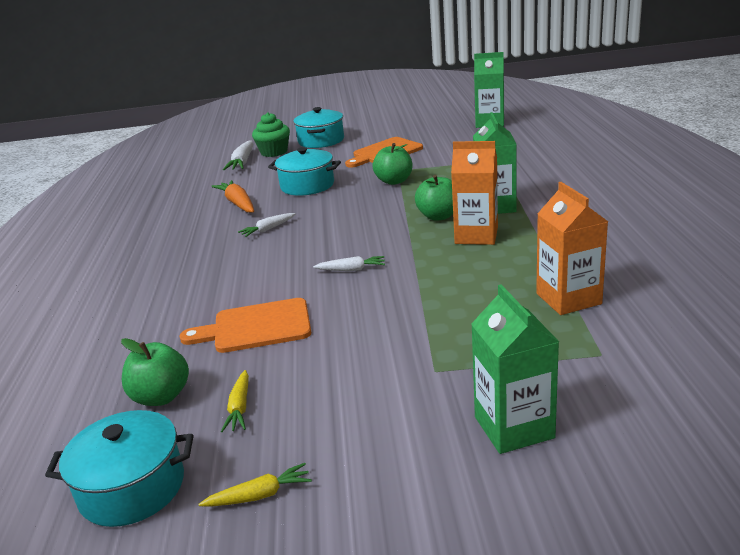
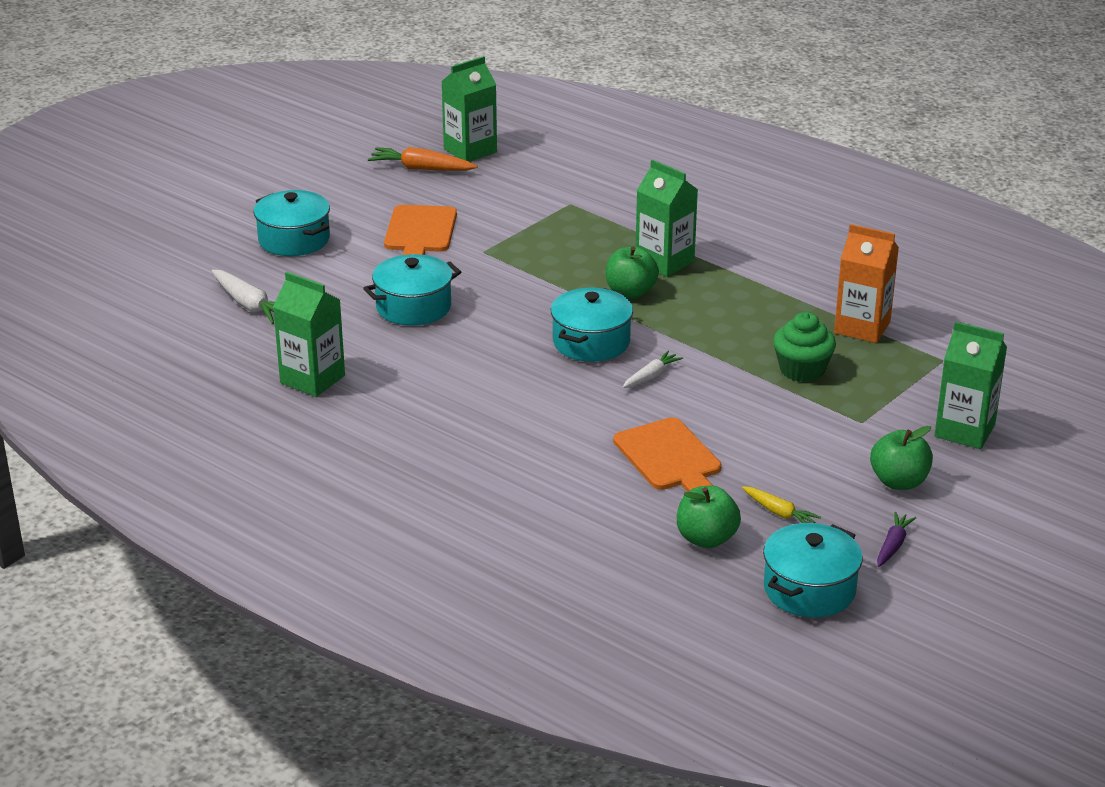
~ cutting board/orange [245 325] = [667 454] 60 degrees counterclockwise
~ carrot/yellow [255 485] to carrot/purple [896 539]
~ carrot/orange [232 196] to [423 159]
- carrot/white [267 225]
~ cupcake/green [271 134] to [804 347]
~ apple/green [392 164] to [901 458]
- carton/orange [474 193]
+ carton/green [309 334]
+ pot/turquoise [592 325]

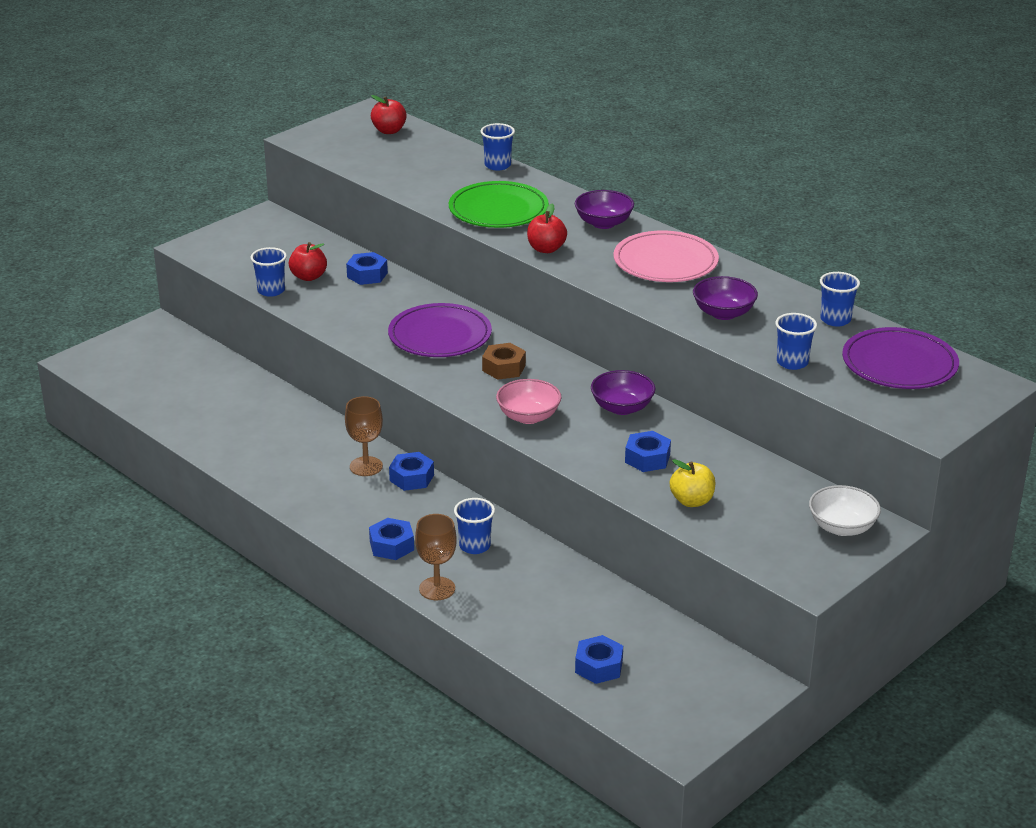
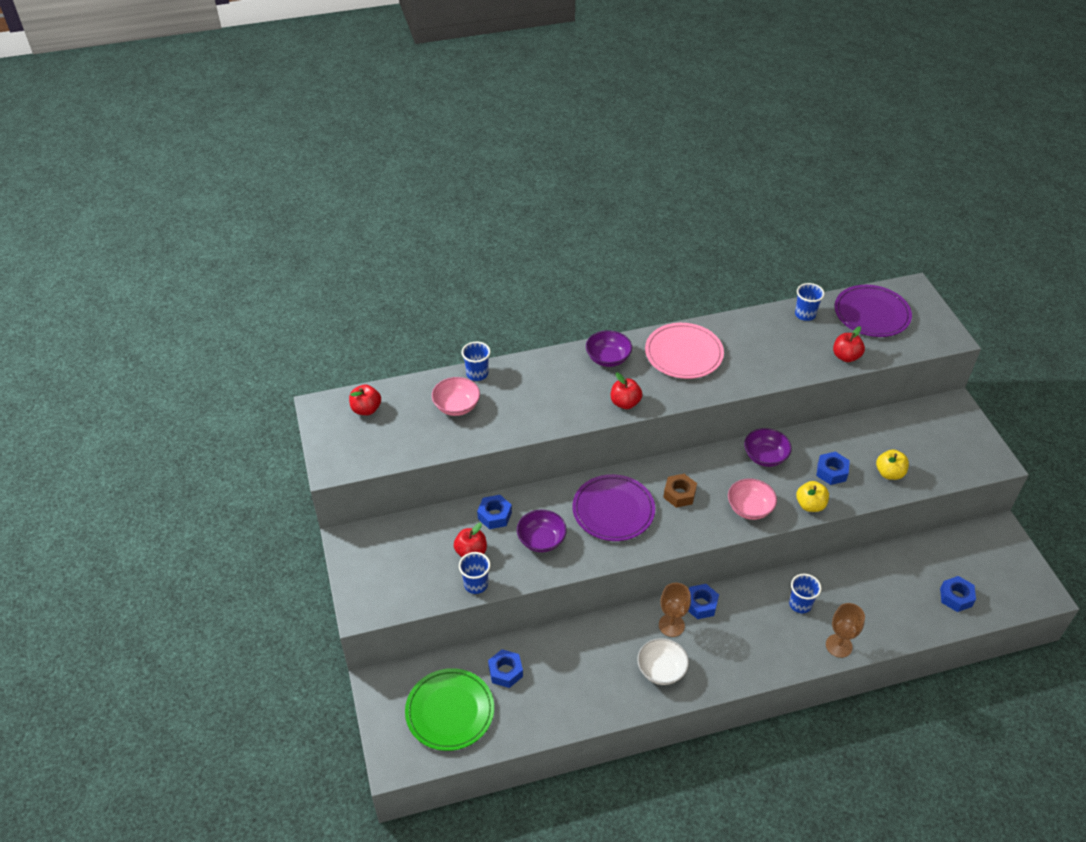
~ nut/blue [391 539] to [505 668]
~ plate/green [499 204] to [449 709]
~ bowl/purple [725 298] to [542 531]
~ cup/blue [796 341] to apple/red [849 344]
~ bowl/white [845 510] to [663 661]
+ bowl/pink [456 396]
+ apple/yellow [812 496]

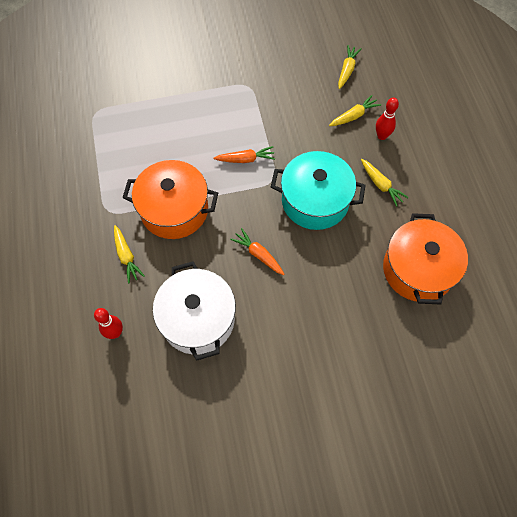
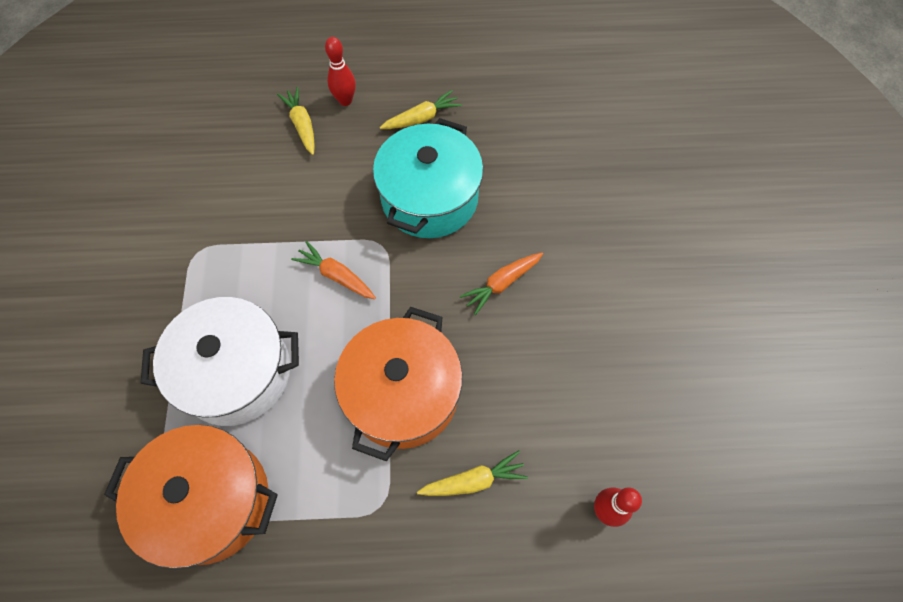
~ pot/white [194 311] to [220 361]
~ carrot/orange [244 154] = [333 270] 60 degrees counterclockwise
- carrot/yellow [350 67]
~ pot/orange [425 258] to [191 497]

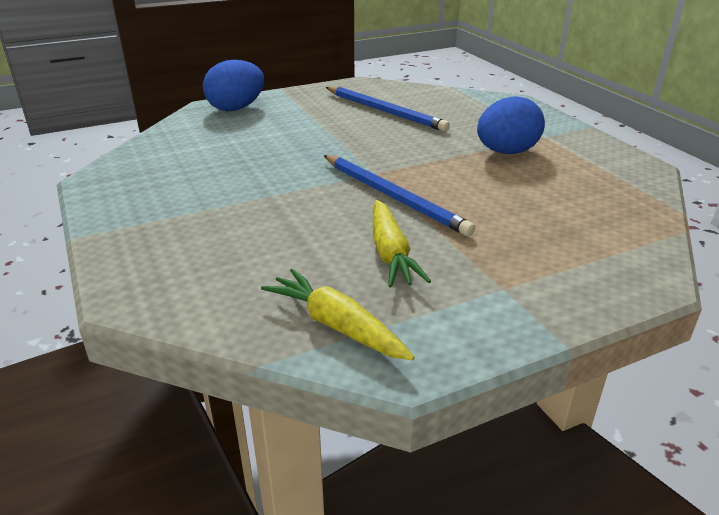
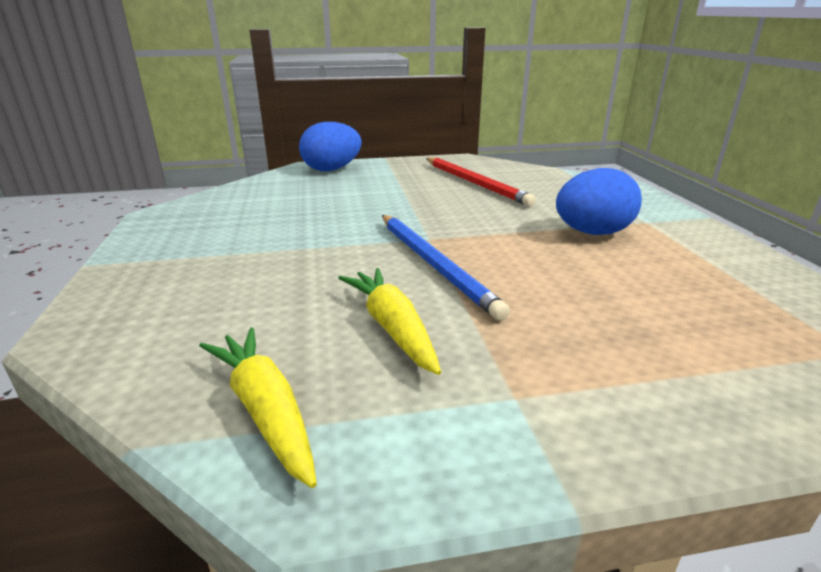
~ pencil/blue [388 109] to pencil/red [481 181]
~ carrot/yellow [402 243] = [389 321] 150 degrees clockwise

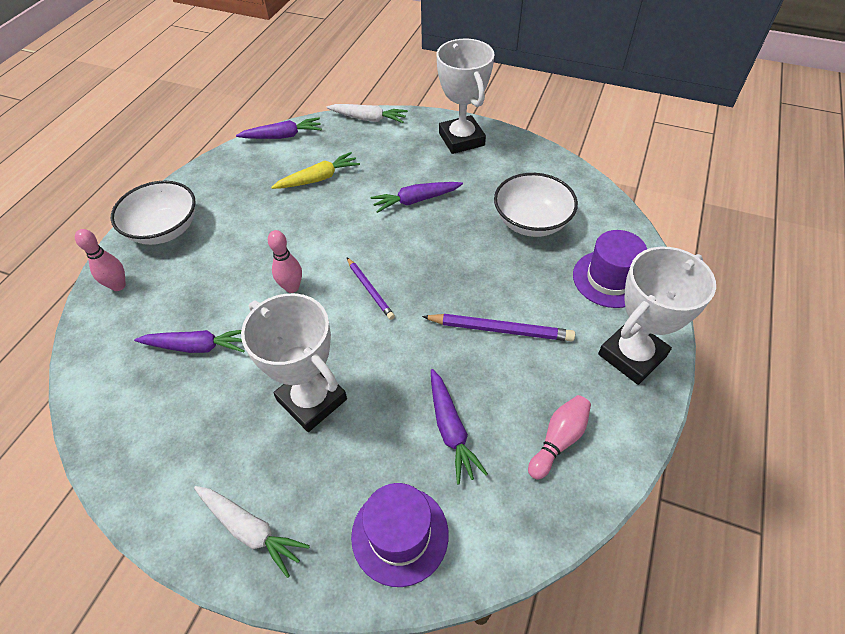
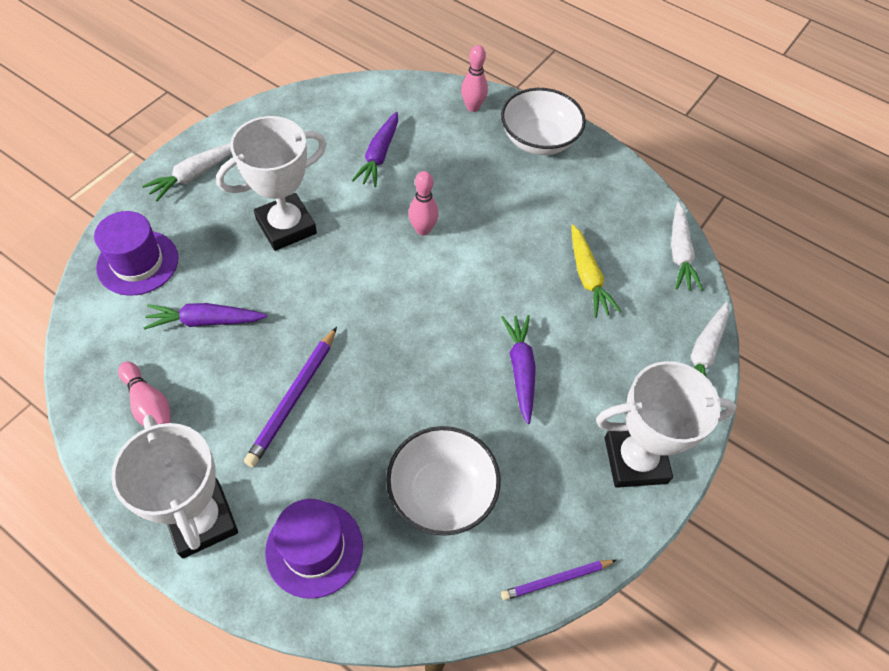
~ carrot/purple [279 128] to carrot/white [687 246]
~ pencil/purple [371 289] to [558 580]

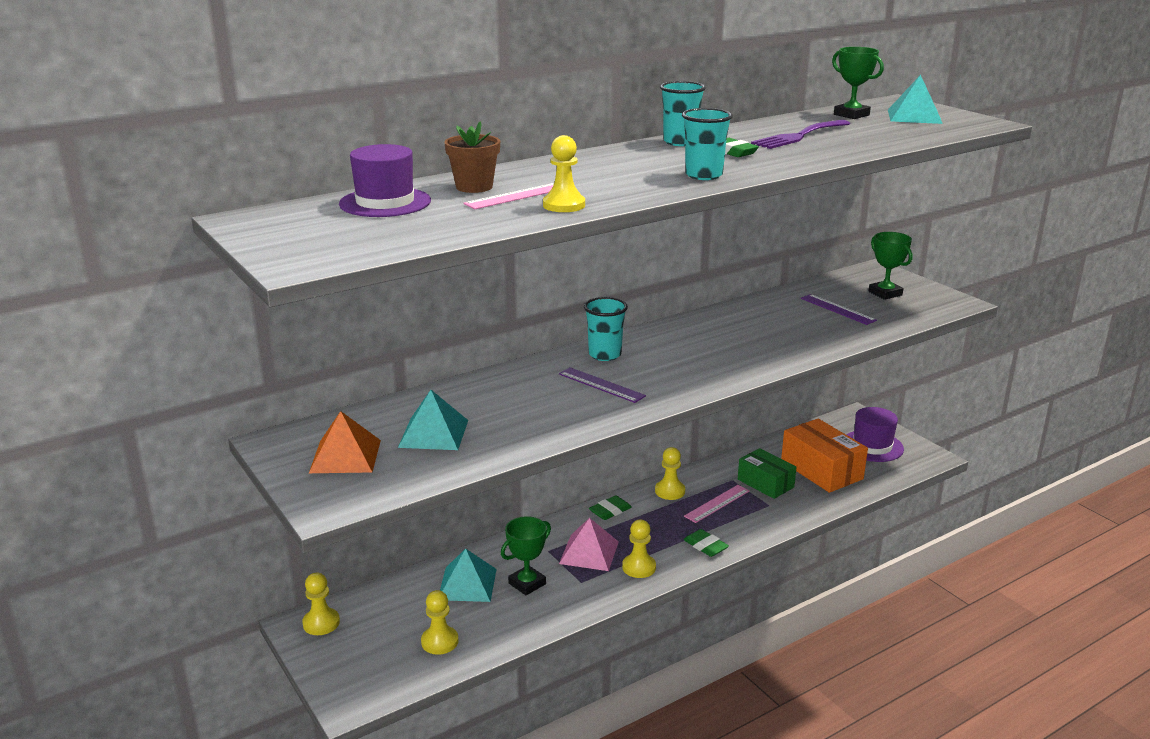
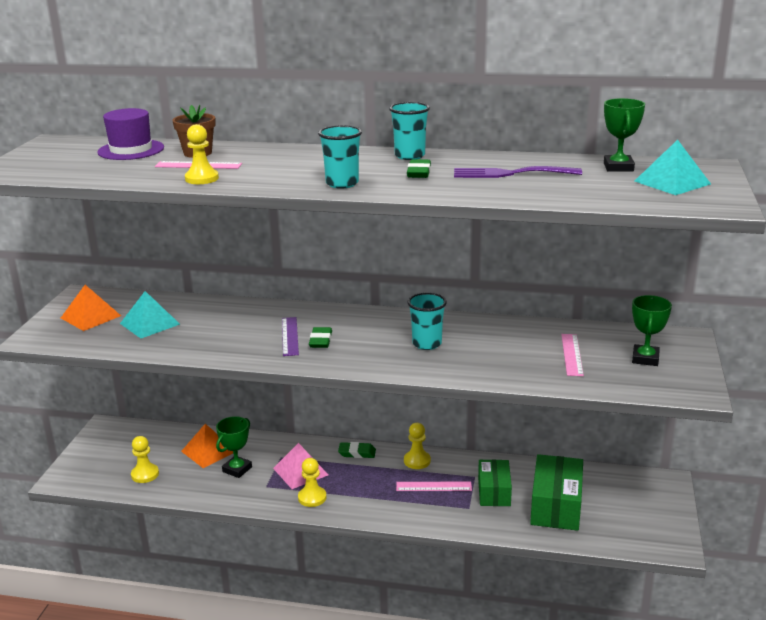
- pawn/yellow [321 604]
~ pyramid/turquoise [468 575] to pyramid/orange [207 446]
~ trophy/green [526 555] = [234 447] 60 degrees counterclockwise
~ cup/turquoise [606 329] to [427 321]
~ eraser/green [706 543] to [320 337]
~ box/orange [824 456] to box/green [556 492]
~ ruler/purple [839 309] to ruler/pink [572 355]
- hat/purple [875 434]

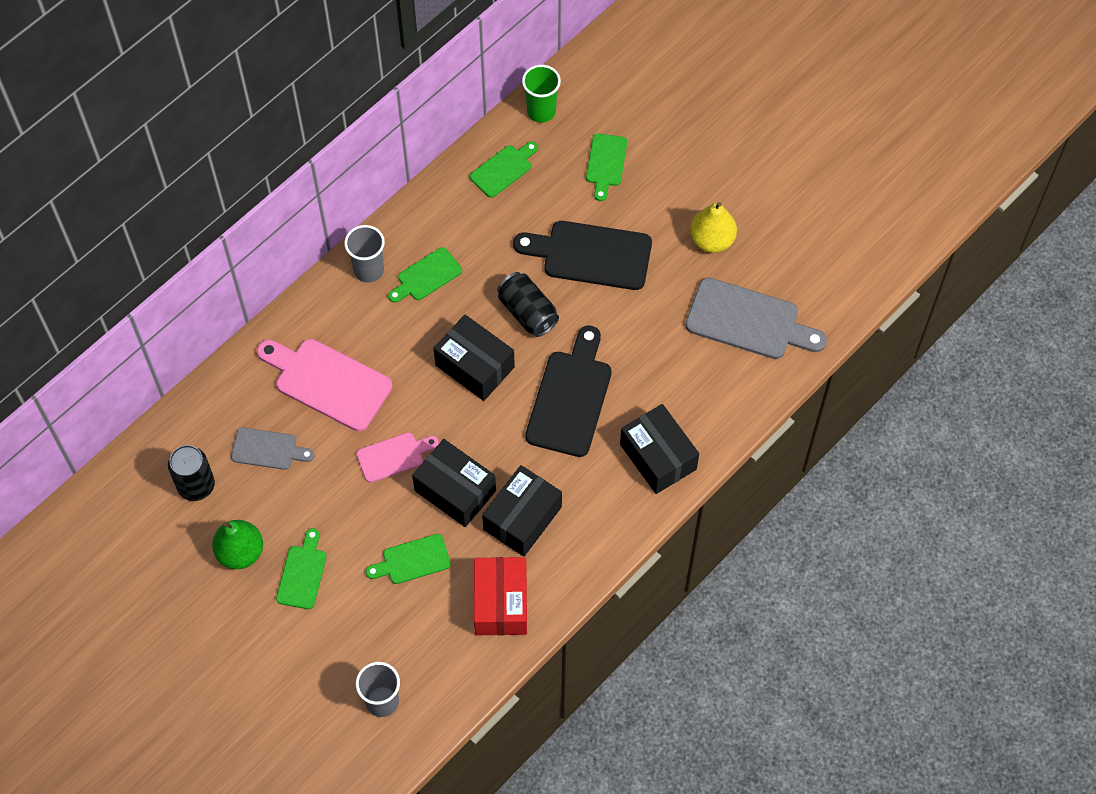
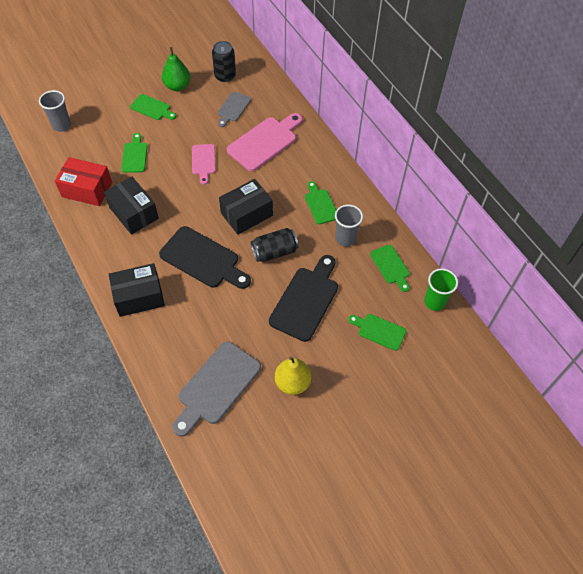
~ cup/grey [364 254] to [349 226]
- box/black [454 483]

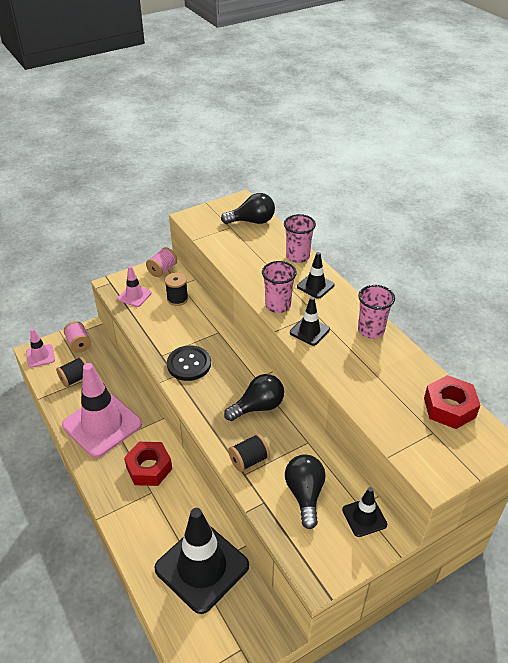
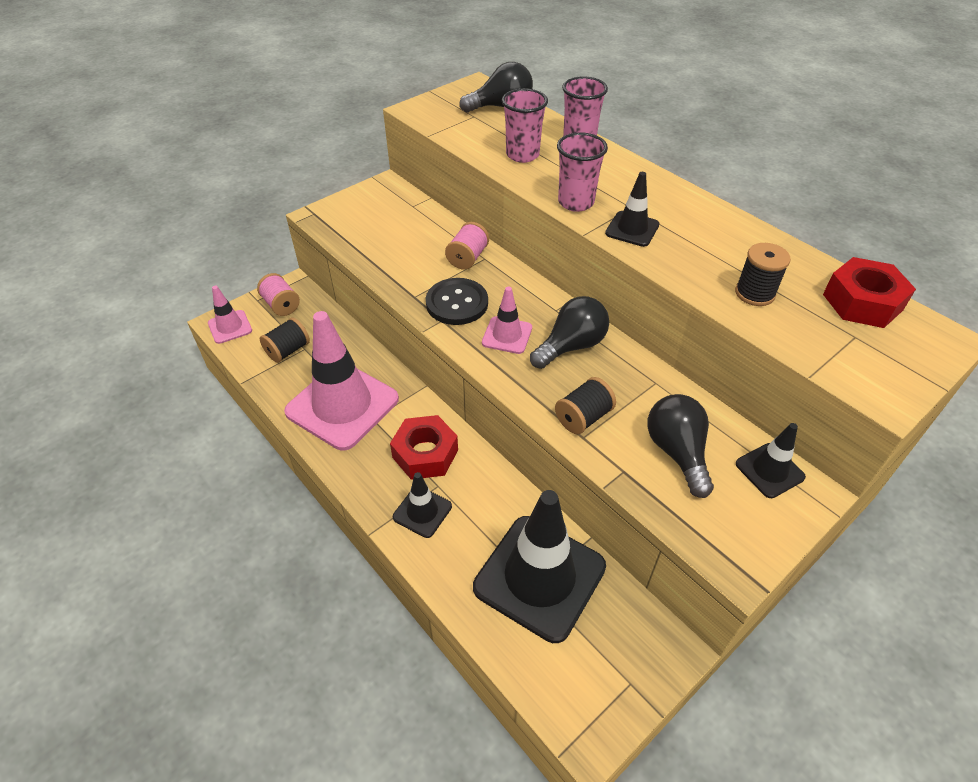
~ traffic cone/pink [135 286] to [507 320]
~ spool/pink [161 262] to [467 246]
~ spool/black [176 289] to [763 274]
~ traffic cone/black [316 275] to [422 505]
~ cup/pink [376 312] to [525 125]

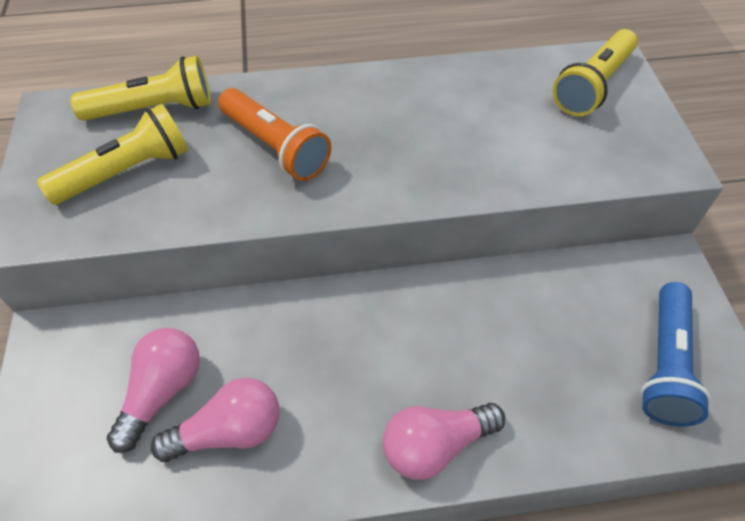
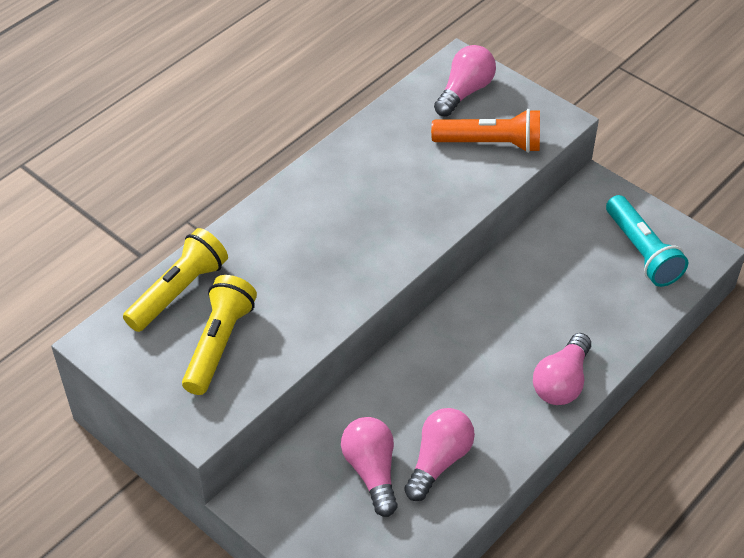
~ flashlight/orange [274 134] to [485 131]
~ flashlight/yellow [595 72] to light bulb/pink [465 81]
~ flashlight/blue [675 354] to flashlight/turquoise [647 241]

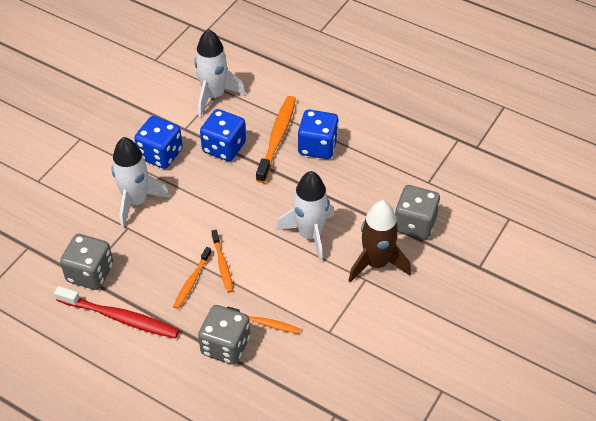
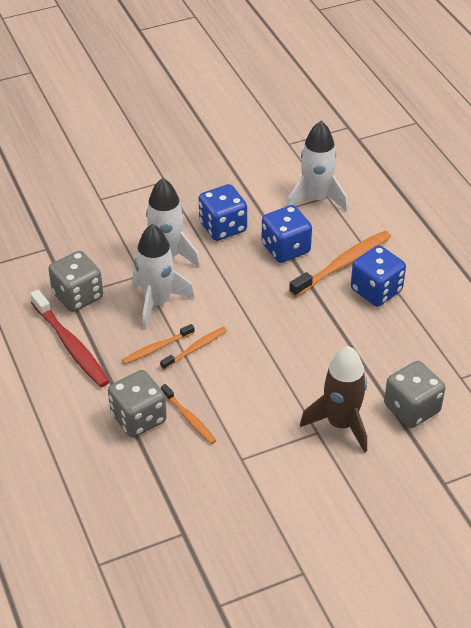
~ toothbrush/orange [222 261] = [193 348] 150 degrees counterclockwise
~ rocket/white [305 216] to [163 277]

